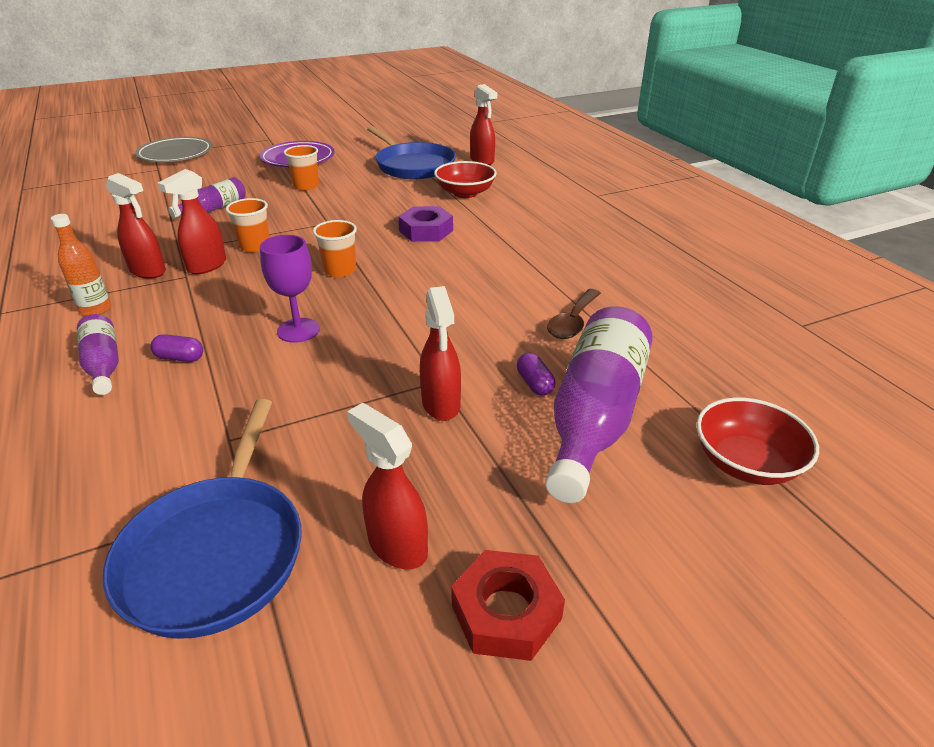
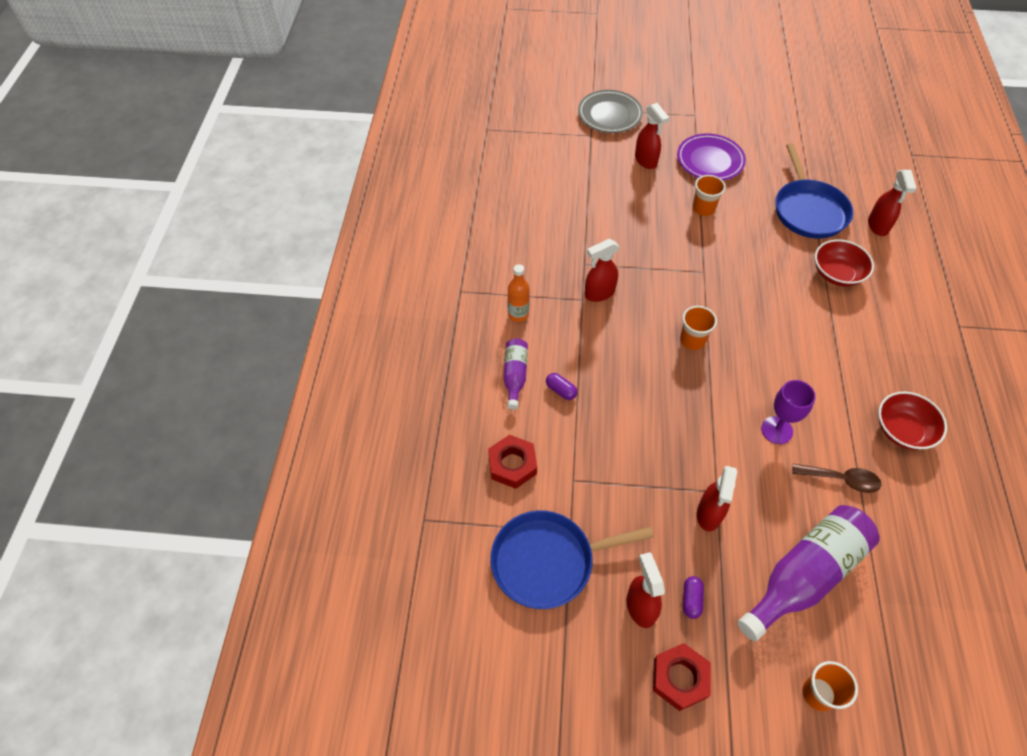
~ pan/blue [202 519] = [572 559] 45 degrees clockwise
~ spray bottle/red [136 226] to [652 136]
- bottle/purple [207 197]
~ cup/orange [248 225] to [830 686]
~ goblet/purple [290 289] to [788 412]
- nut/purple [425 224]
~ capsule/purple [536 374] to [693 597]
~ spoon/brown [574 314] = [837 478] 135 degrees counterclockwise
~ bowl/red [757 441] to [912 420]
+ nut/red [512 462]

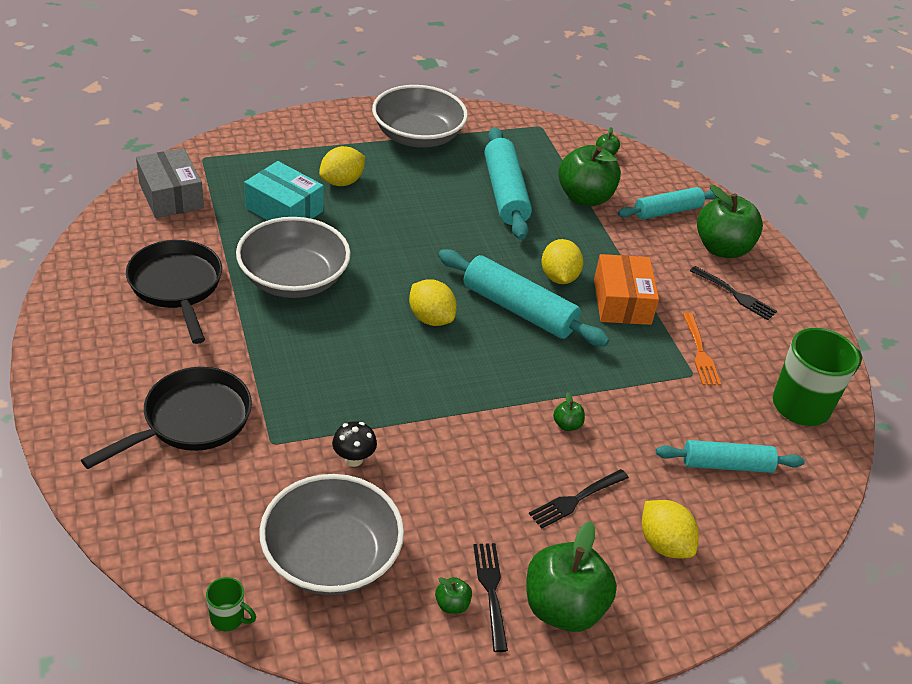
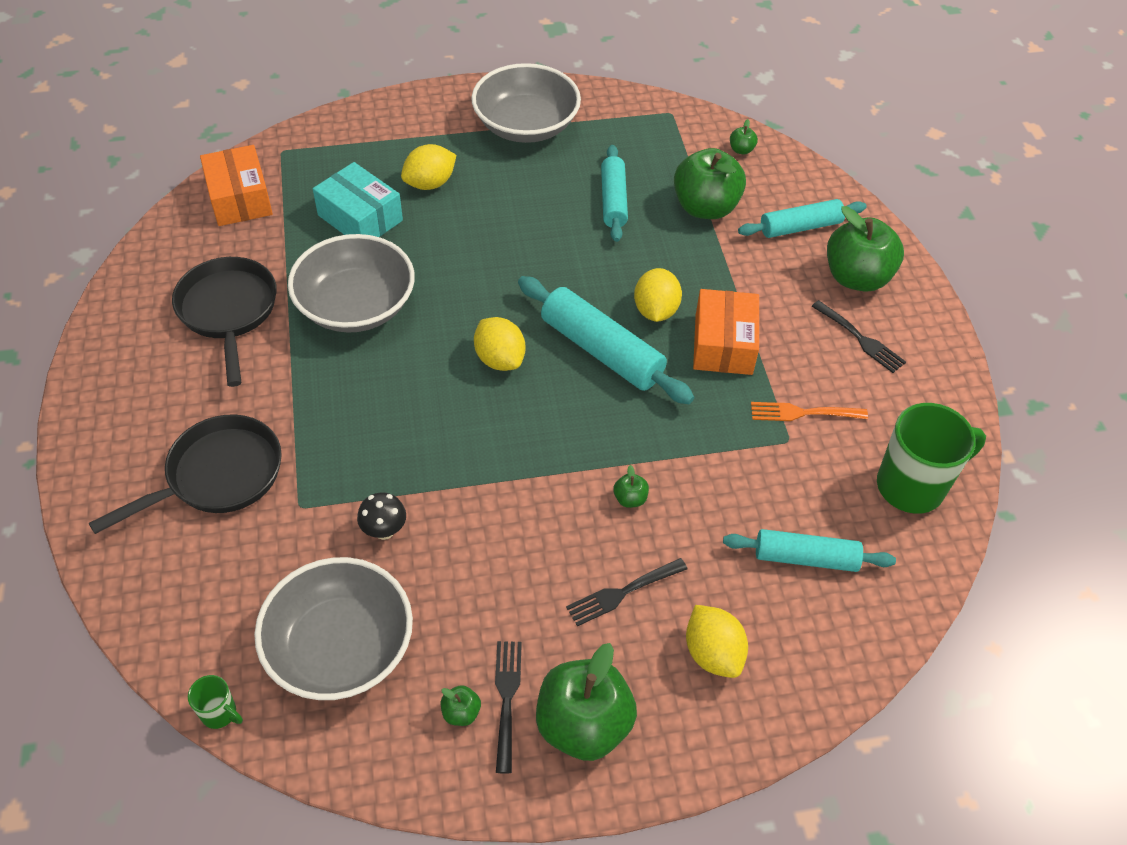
~ box/grey [170 183] to box/orange [236 185]
~ rolling pin/turquoise [508 183] = [614 193] x0.66
~ fork/orange [702 349] = [809 411] 90 degrees clockwise

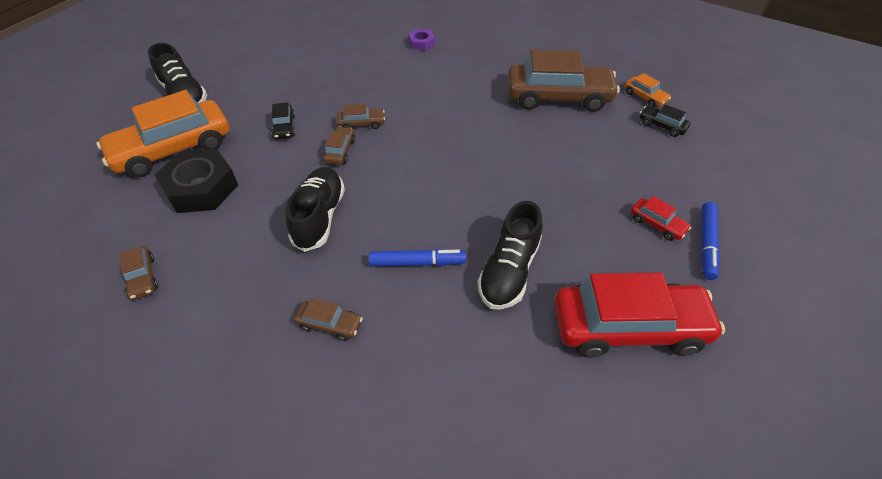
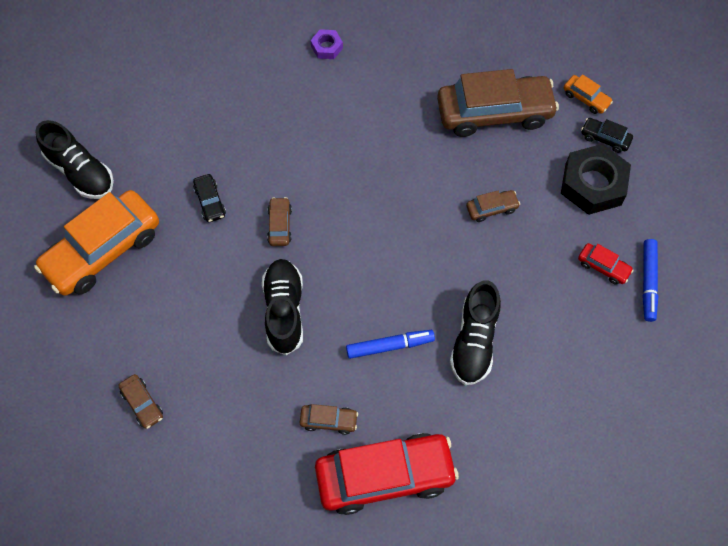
~ nut/black [196 181] to [596 179]
~ car/brown [361 116] to [493 206]
~ car/red [639 315] to [387 474]

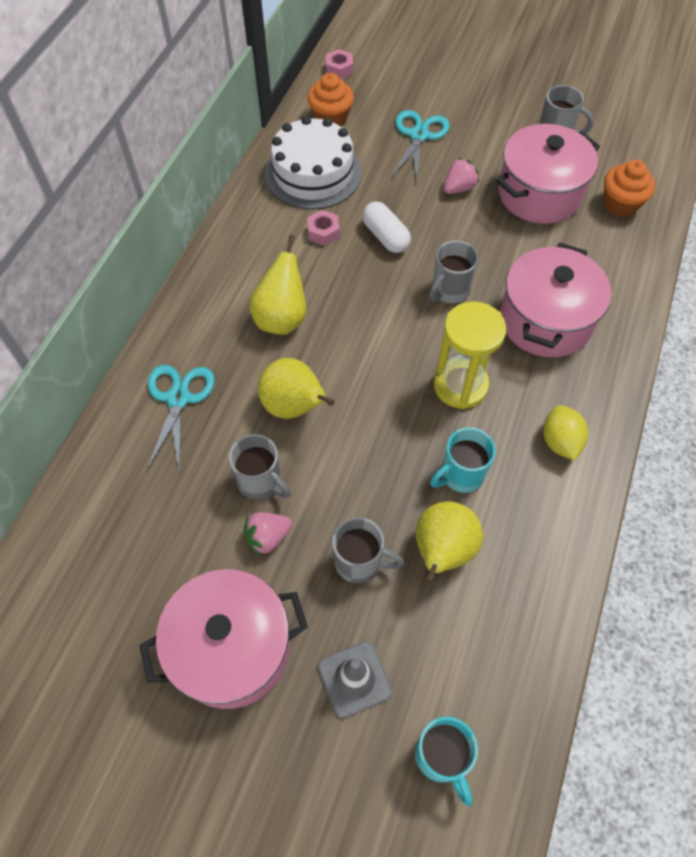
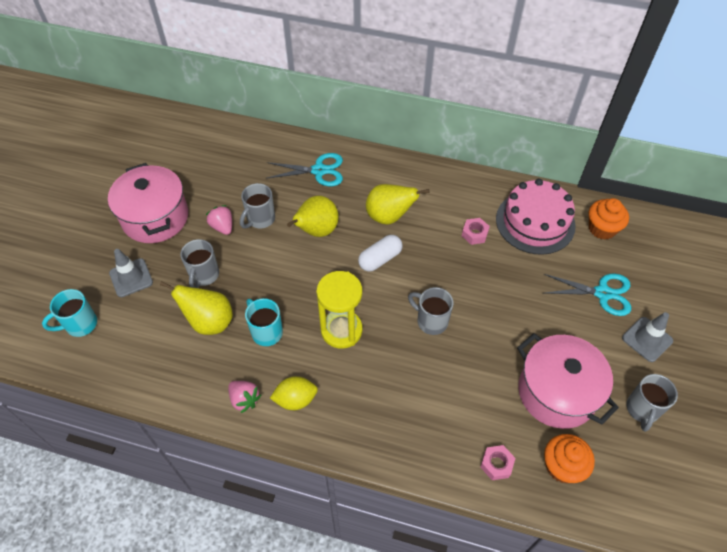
~ cake/white [313 163] to cake/pink [536 217]
~ nut/pink [339 64] to [498 462]
~ capsule/white [386 227] to [380 253]
~ strawberry/pink [461 175] to [244 397]
- pot/pink [556 300]
+ traffic cone/grey [647 337]

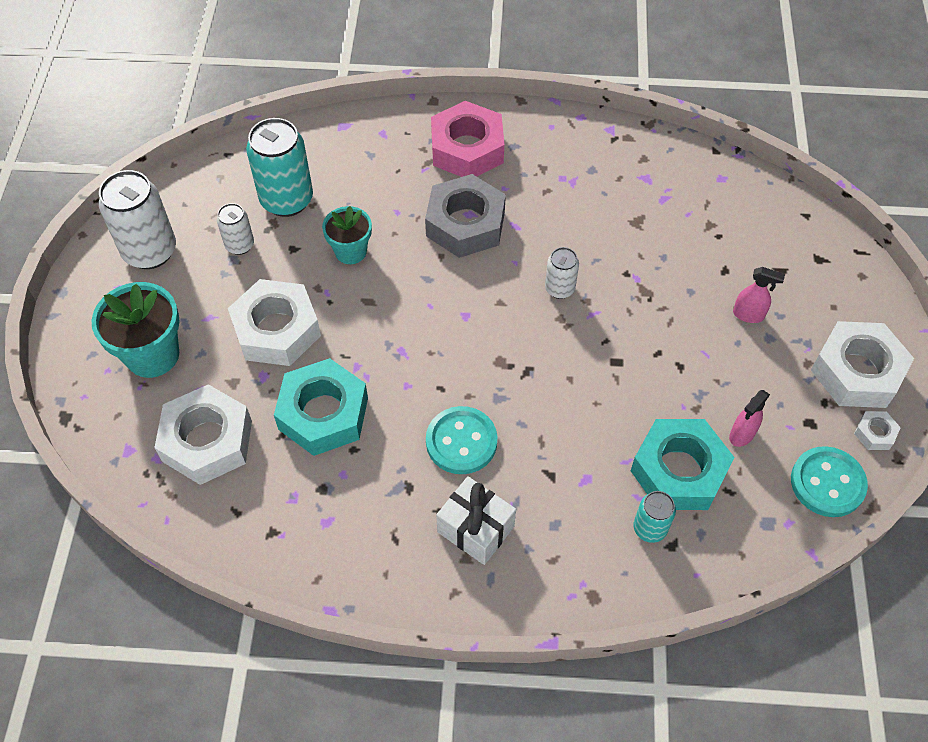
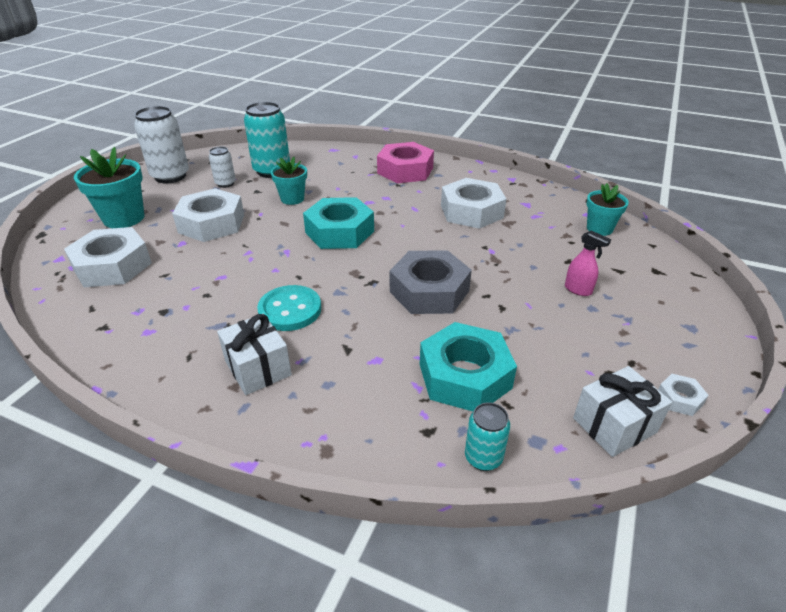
~ nut/turquoise [321 407] to [338 223]
~ nut/grey [465 216] to [431 282]
- can/white [562 273]
~ can/turquoise [655 517] to [487 436]
- spray bottle/pink [749 418]
~ button/turquoise [829 481] to gift/white [622 411]
~ nut/white [862 364] to [473 203]
+ flower pot/turquoise [607 209]

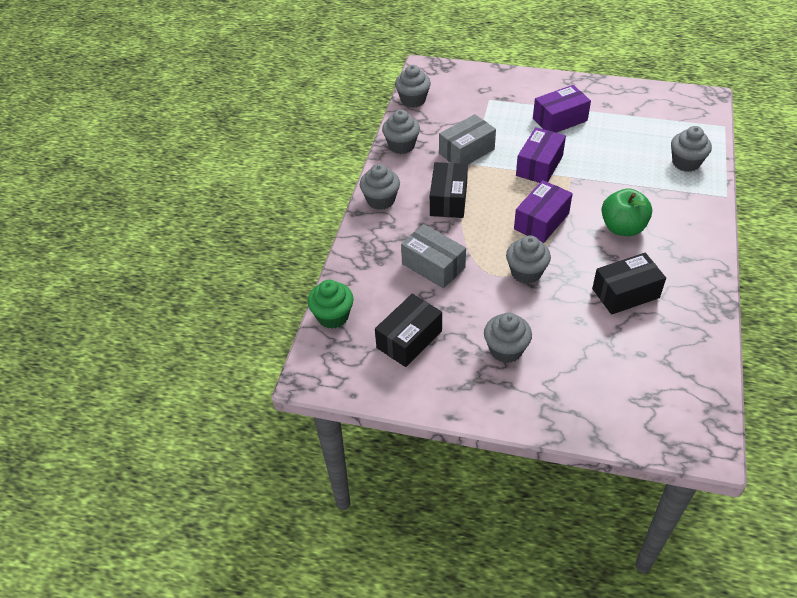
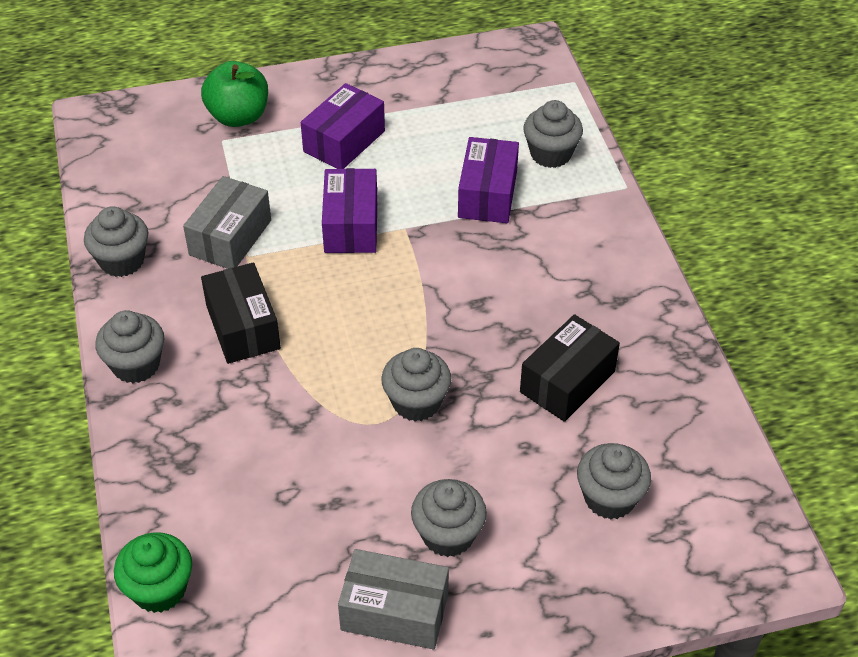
- box/black [408 330]
~ cupcake/grey [413 86] to [614 481]
~ box/grey [433 256] to [393 599]
~ box/purple [543 211] to [488 180]
~ apple/green [627 212] to [234 94]

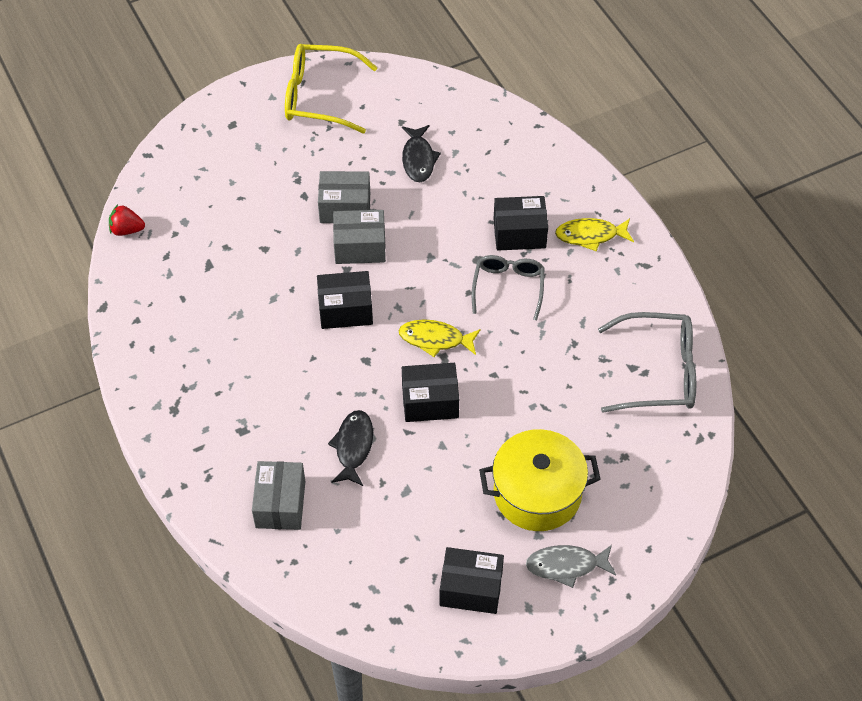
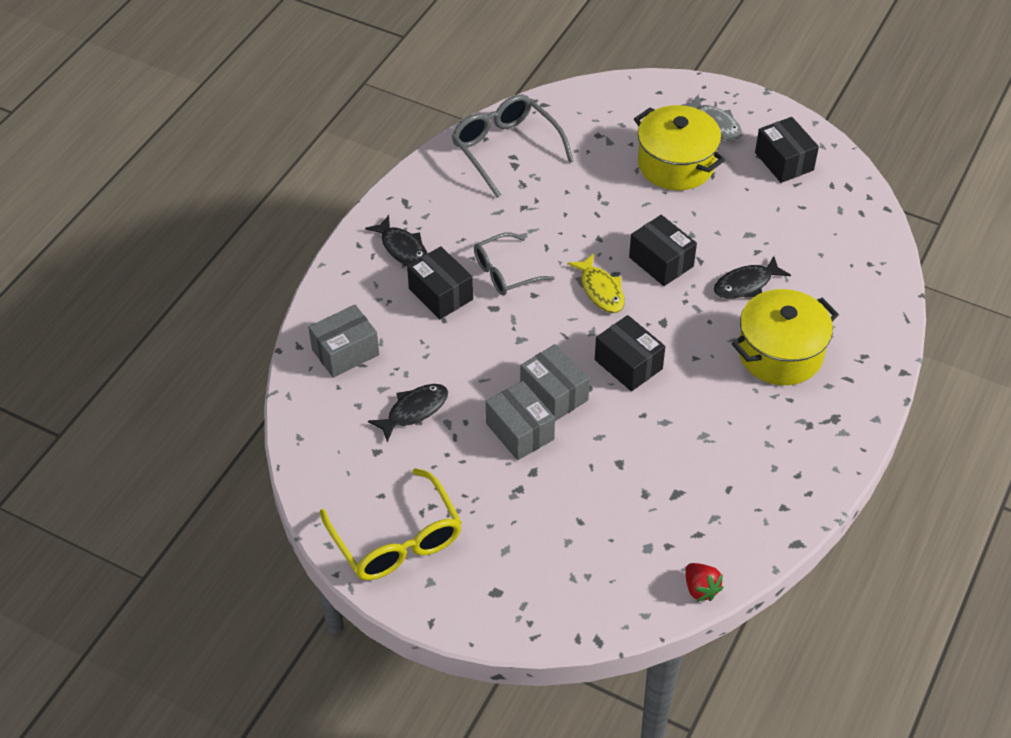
~ box/grey [278 495] to [343 341]
~ fish/yellow [594 234] to fish/black [396 240]
+ pot/yellow [785 337]

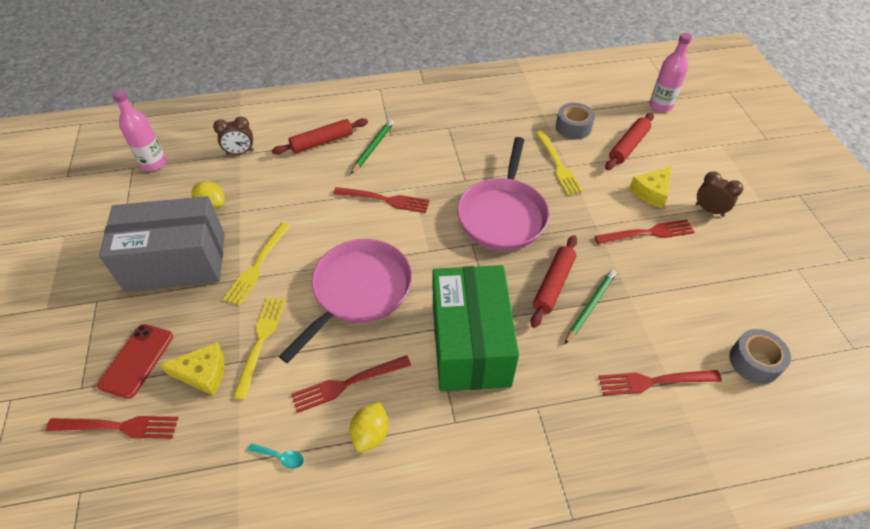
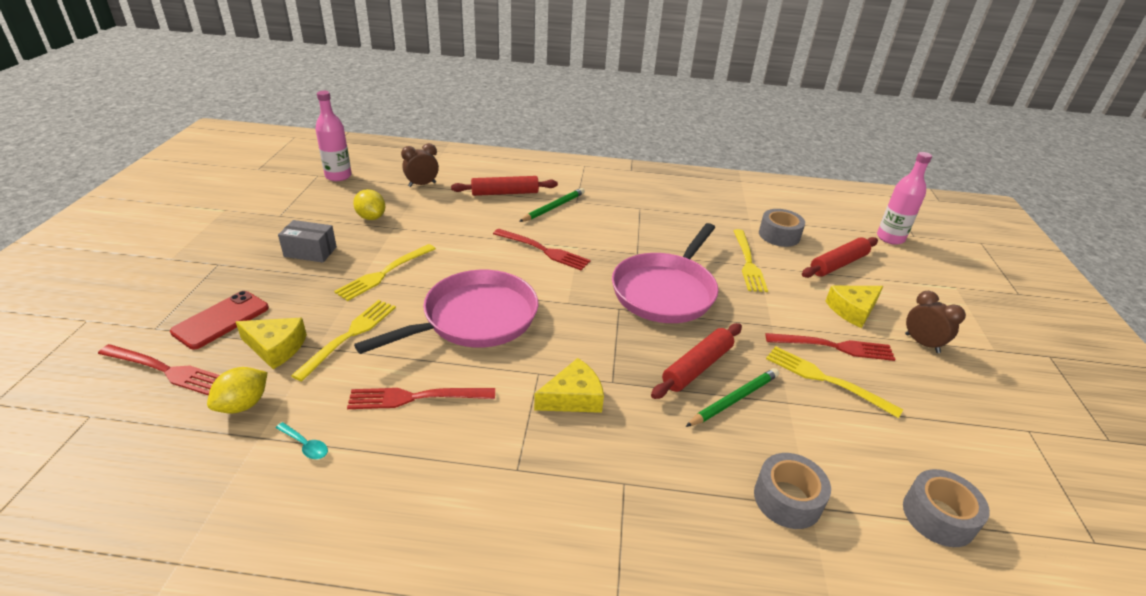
~ box/grey [162 244] = [307 241] x0.44
~ clock/brown [233 136] = [420 165] 150 degrees clockwise
~ lemon/yellow [369 427] to [237 390]
~ box/green [476 328] to cheese/yellow [569 385]
~ fork/red [660 383] to tape/grey [792 491]
+ fork/yellow [834 382]

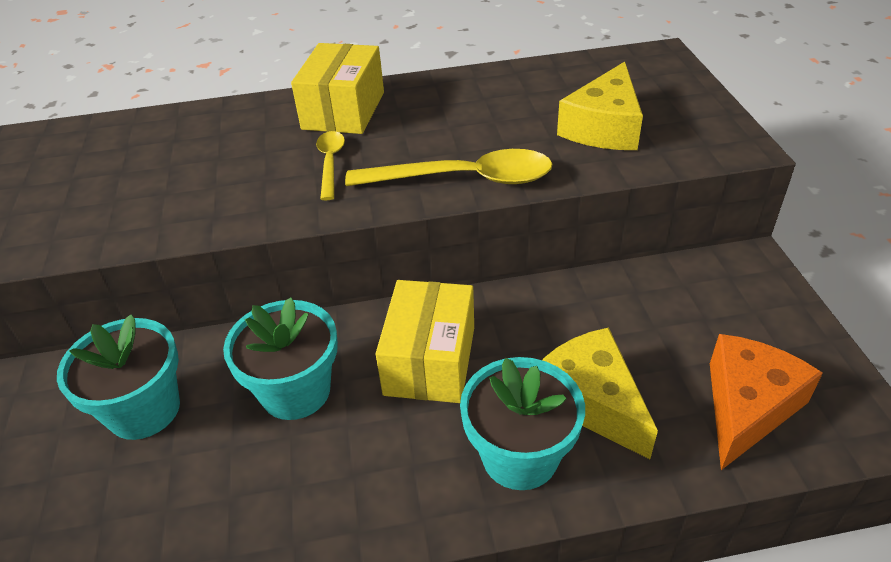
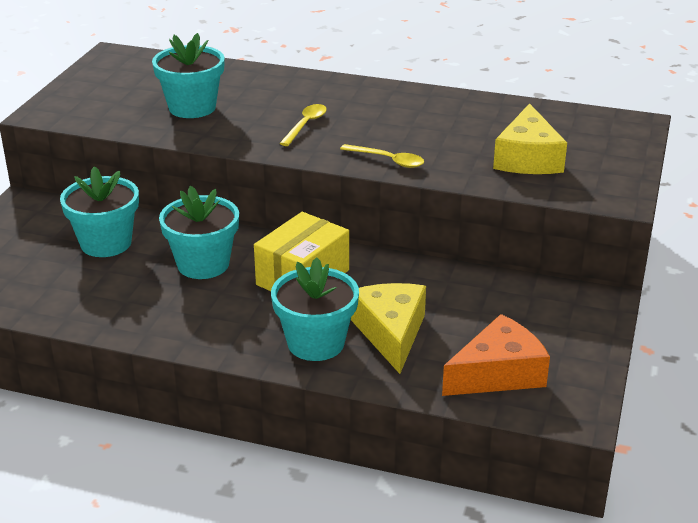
- box/yellow [337 88]
~ spoon/yellow [449 167] = [382 156] x0.55
~ cheese/yellow [600 106] = [530 138] 45 degrees counterclockwise
+ flower pot/turquoise [188 75]

